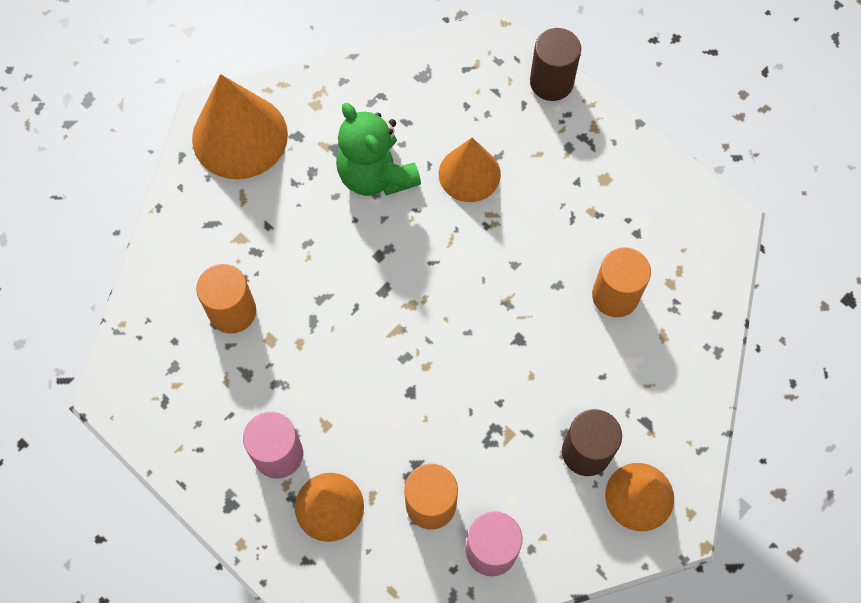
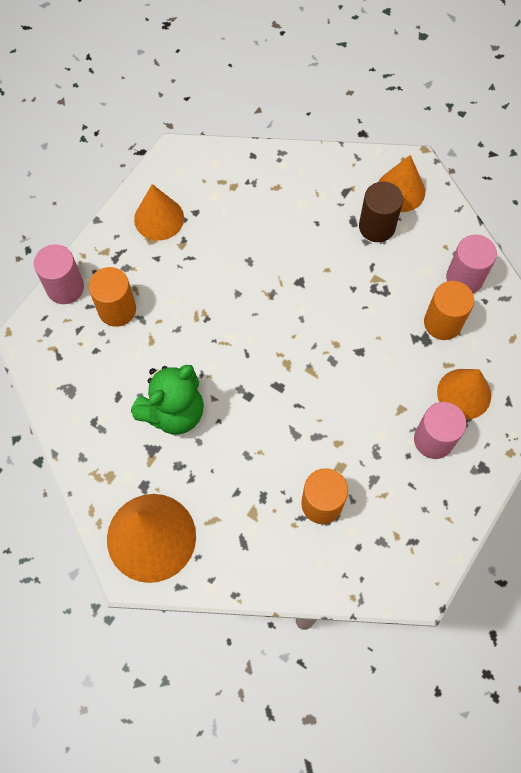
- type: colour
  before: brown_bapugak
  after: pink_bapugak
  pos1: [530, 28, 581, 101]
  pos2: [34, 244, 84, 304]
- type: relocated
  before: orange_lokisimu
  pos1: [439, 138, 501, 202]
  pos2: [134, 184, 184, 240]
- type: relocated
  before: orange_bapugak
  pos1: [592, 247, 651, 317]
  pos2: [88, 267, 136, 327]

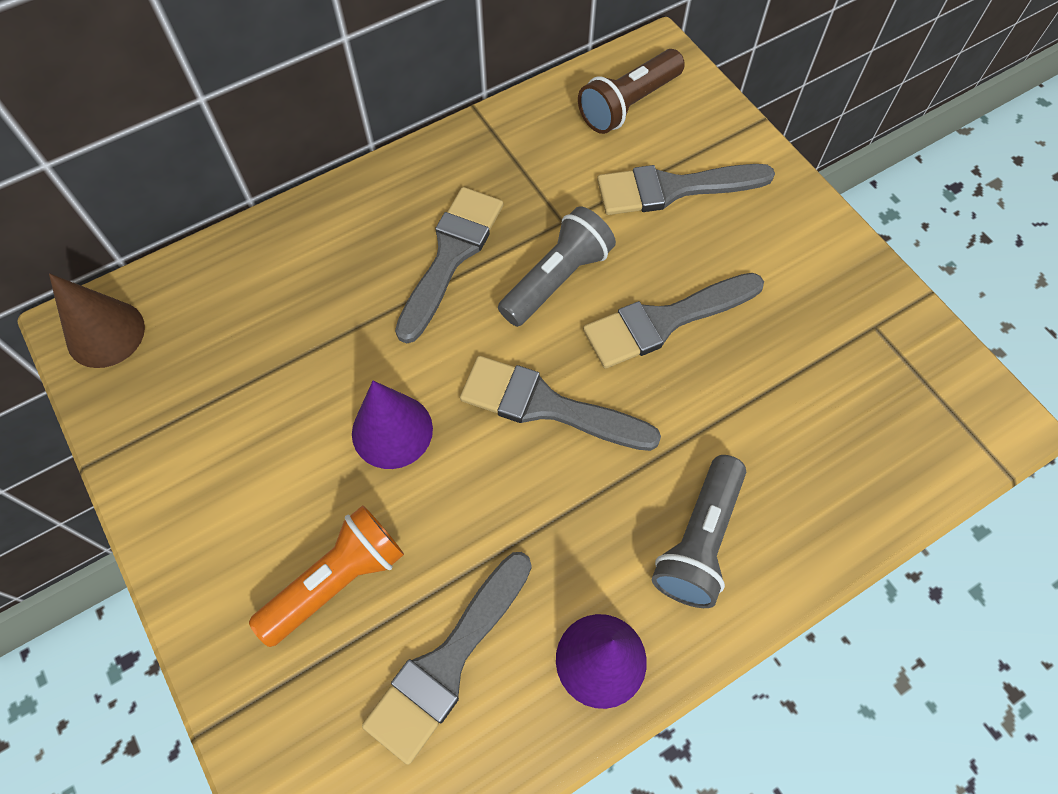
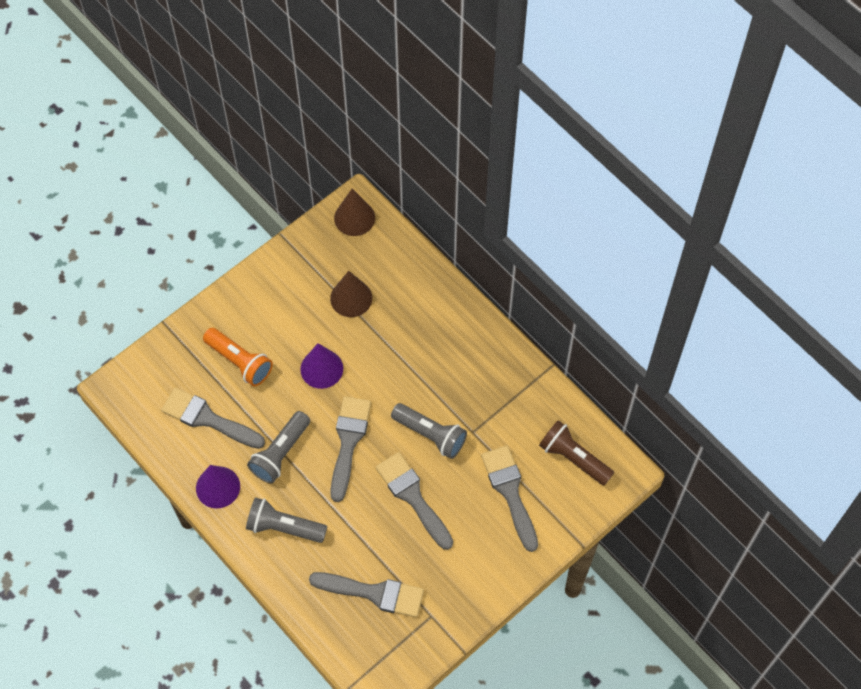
- type: relocated
  before: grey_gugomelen
  pos1: [395, 187, 503, 343]
  pos2: [309, 572, 424, 617]
- type: appeared
  after: brown_lokisimu
  pos2: [330, 271, 372, 317]
- type: appeared
  after: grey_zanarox
  pos2: [247, 411, 310, 483]

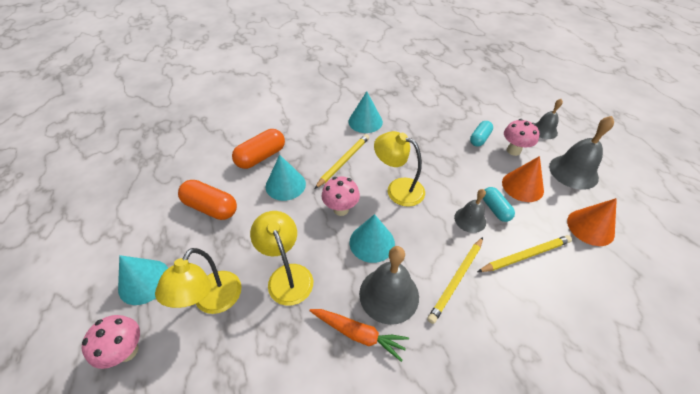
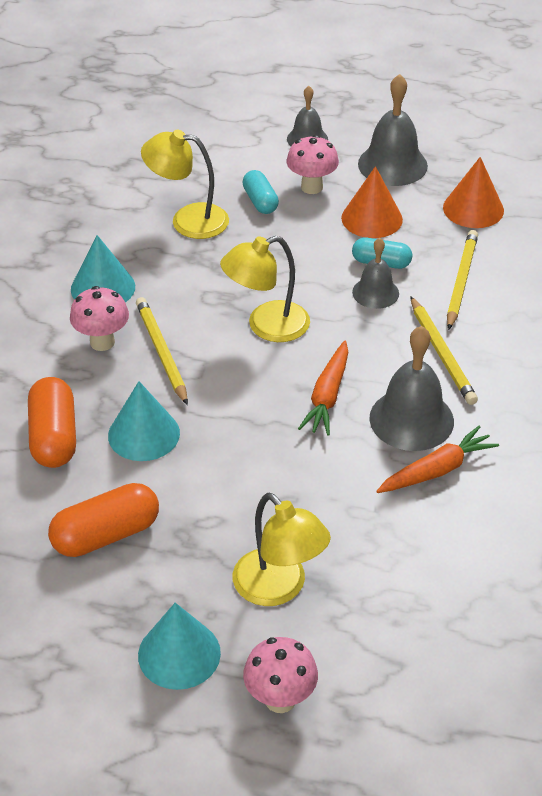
- type: relocated
  before: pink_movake
  pos1: [321, 176, 360, 216]
  pos2: [70, 286, 129, 351]
- type: relocated
  before: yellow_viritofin
  pos1: [250, 211, 313, 306]
  pos2: [141, 130, 229, 239]
- type: exchanged
  before: turquoise_lokisimu
  after: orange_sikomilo
  pos1: [350, 214, 395, 263]
  pos2: [298, 341, 348, 436]

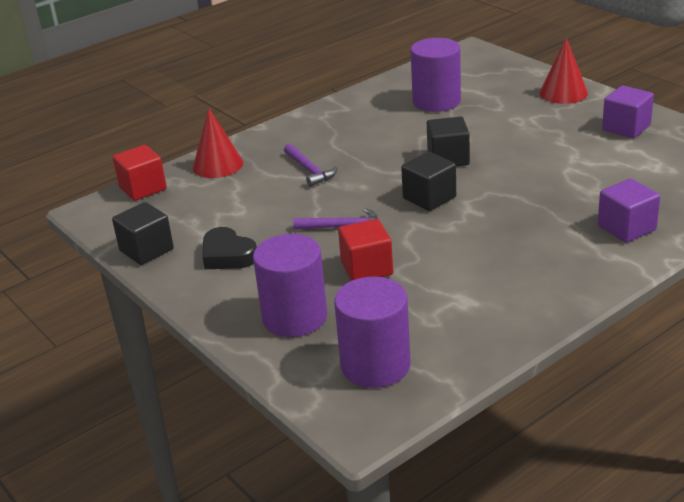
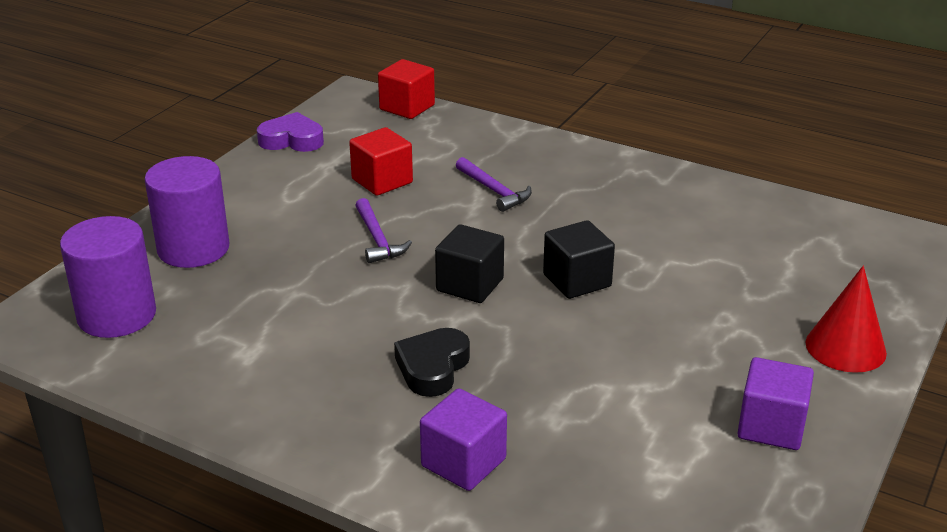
- type: missing
  before: purple_bapugak
  pos1: [411, 38, 461, 112]
- type: missing
  before: red_lokisimu
  pos1: [193, 108, 243, 178]
- type: spun
  before: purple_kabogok
  pos1: [284, 144, 338, 187]
  pos2: [456, 157, 532, 212]
  turn: -75
- type: exchanged
  before: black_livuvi
  after: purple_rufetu
  pos1: [112, 202, 174, 265]
  pos2: [257, 112, 324, 152]
- type: relocated
  before: red_livuvi
  pos1: [338, 219, 393, 281]
  pos2: [349, 127, 413, 196]
- type: relocated
  before: black_rufetu
  pos1: [202, 227, 257, 269]
  pos2: [394, 328, 470, 397]

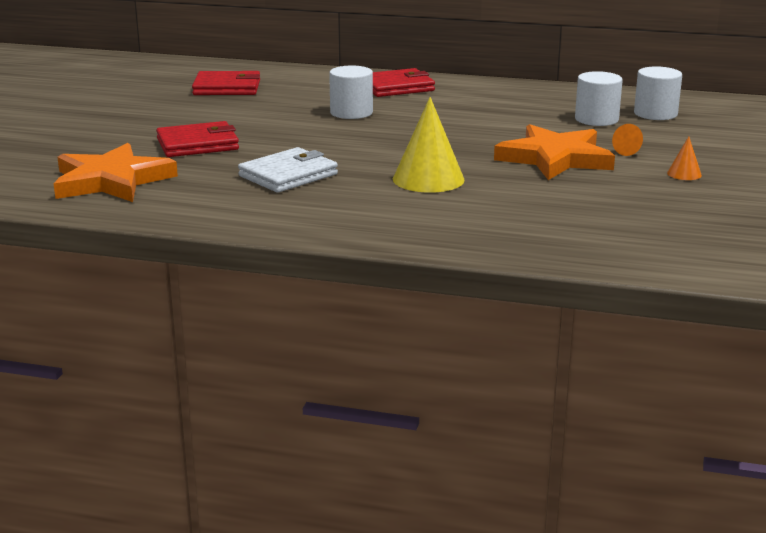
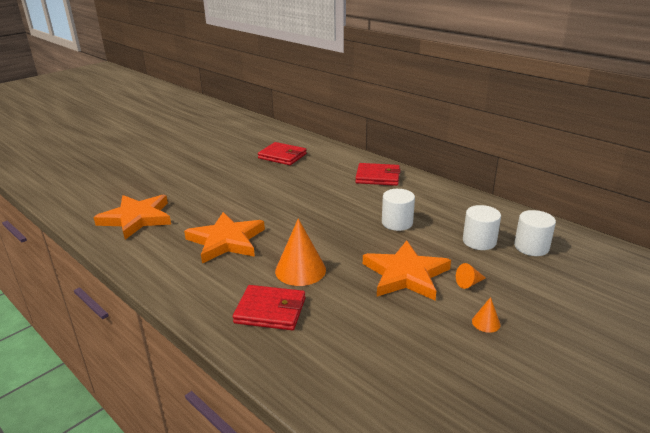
- type: relocated
  before: white_bapugak
  pos1: [329, 66, 373, 119]
  pos2: [382, 189, 415, 231]
- type: colour
  before: yellow_lokisimu
  after: orange_lokisimu
  pos1: [393, 97, 465, 193]
  pos2: [275, 218, 326, 286]
- type: relocated
  before: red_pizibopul
  pos1: [156, 121, 239, 157]
  pos2: [233, 285, 305, 330]
- type: exchanged
  before: white_pizibopul
  after: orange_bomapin
  pos1: [238, 147, 338, 193]
  pos2: [184, 212, 265, 264]

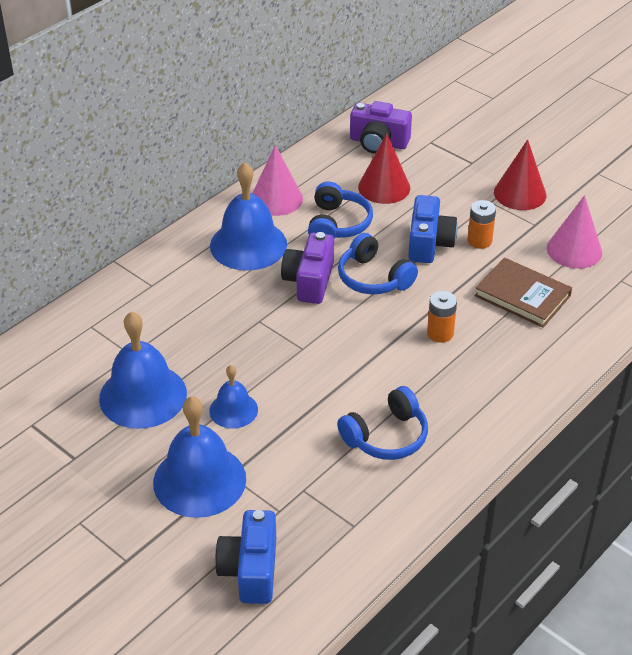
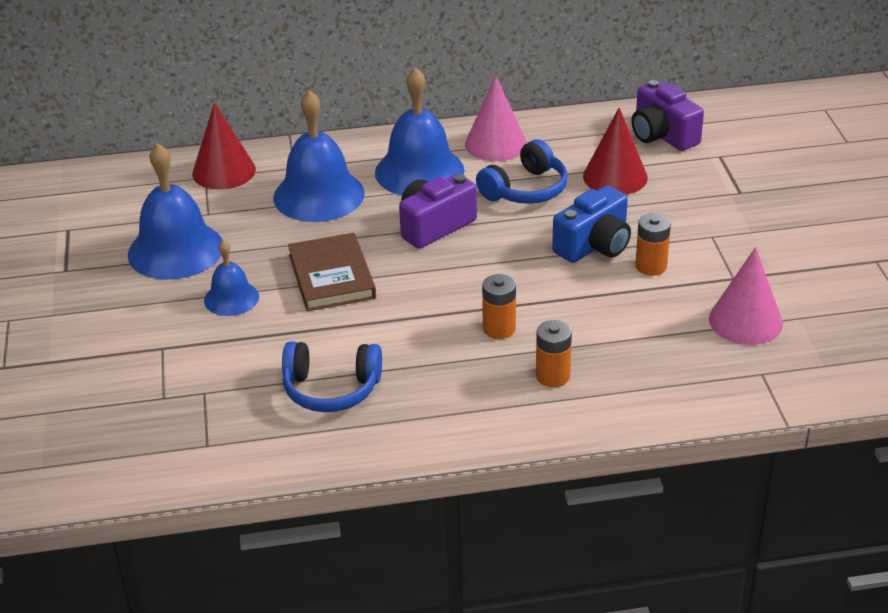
- type: relocated
  before: red_lokisimu
  pos1: [494, 139, 546, 210]
  pos2: [192, 103, 256, 190]
- type: missing
  before: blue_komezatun
  pos1: [338, 233, 418, 294]
- type: relocated
  before: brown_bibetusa
  pos1: [475, 258, 572, 328]
  pos2: [288, 233, 376, 311]
- type: relocated
  before: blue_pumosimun
  pos1: [153, 396, 246, 518]
  pos2: [273, 90, 365, 222]
- type: missing
  before: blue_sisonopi
  pos1: [215, 510, 276, 604]
- type: appeared
  after: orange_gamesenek
  pos2: [536, 320, 572, 387]

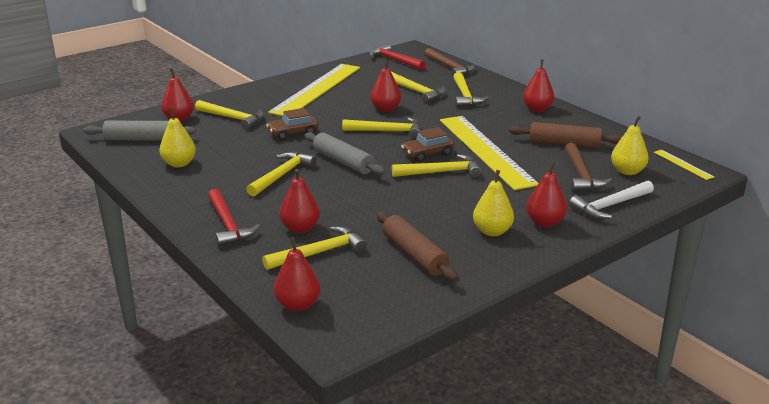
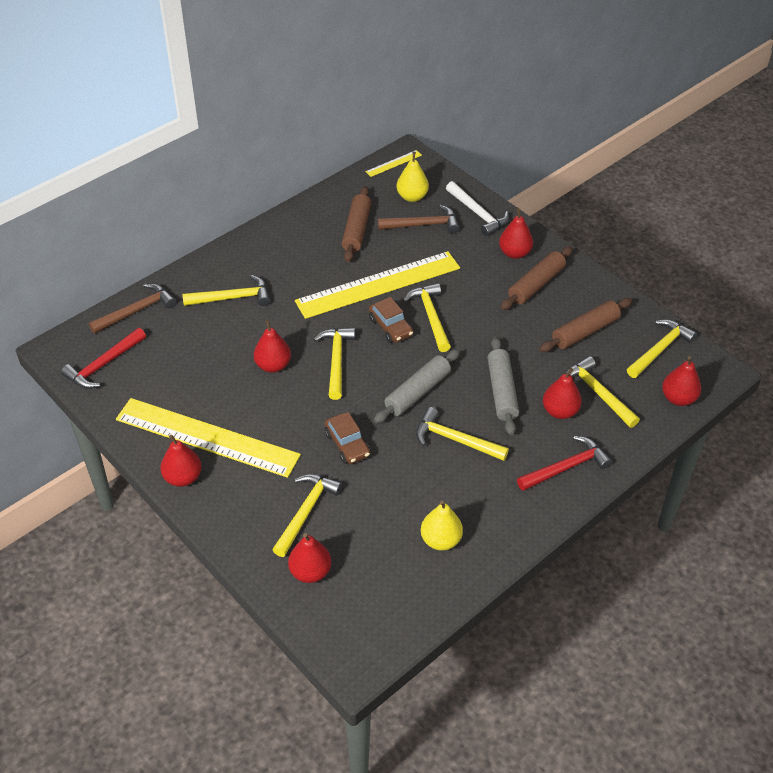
- type: relocated
  before: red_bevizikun
  pos1: [523, 59, 554, 112]
  pos2: [160, 435, 202, 487]
- type: relocated
  before: yellow_kabogok
  pos1: [391, 72, 446, 103]
  pos2: [627, 319, 697, 378]
- type: relocated
  before: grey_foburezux
  pos1: [83, 121, 196, 141]
  pos2: [487, 337, 519, 435]
- type: exchanged
  before: yellow_bevizikun
  after: brown_foburezux
  pos1: [473, 170, 514, 236]
  pos2: [500, 246, 573, 310]

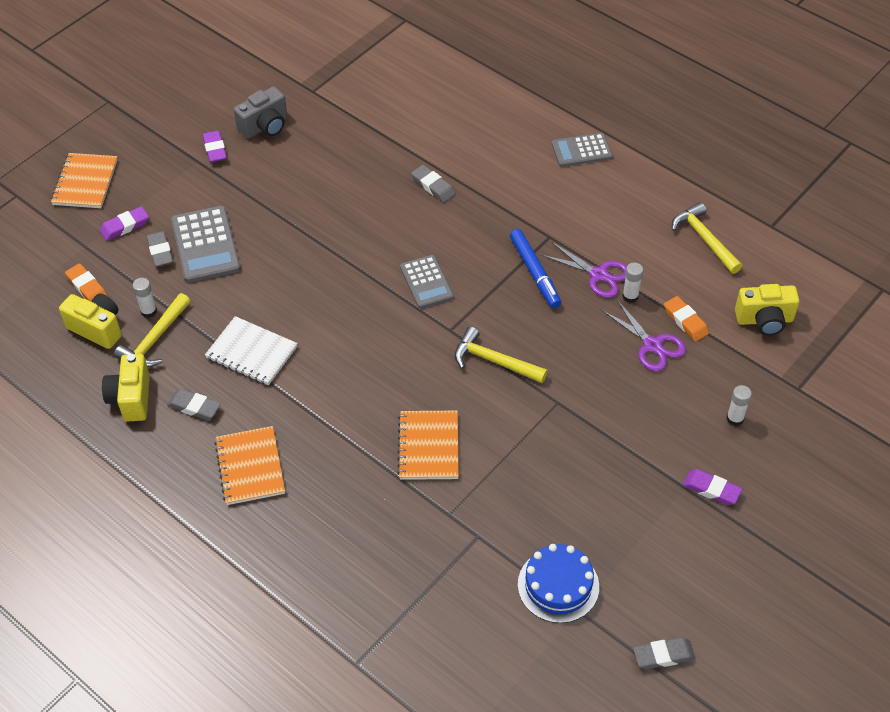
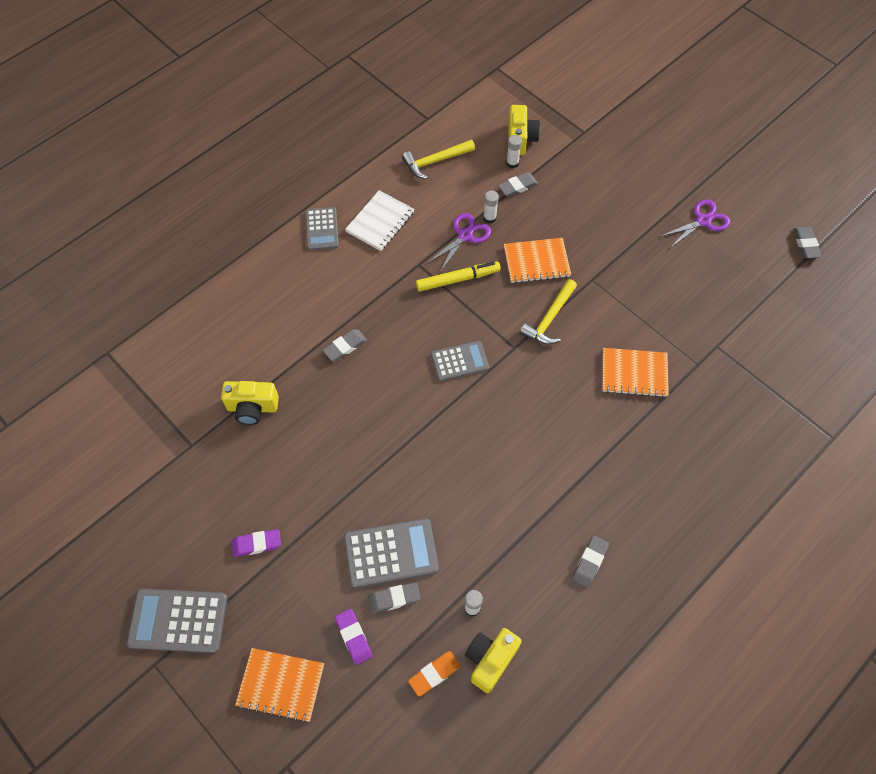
- type: missing
  before: grey_sisonopi
  pos1: [234, 86, 287, 139]
- type: colour
  before: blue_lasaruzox
  after: yellow_lasaruzox
  pos1: [510, 229, 561, 308]
  pos2: [416, 262, 501, 292]
- type: missing
  before: yellow_kabogok
  pos1: [114, 293, 190, 368]
- type: colour
  before: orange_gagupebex
  after: grey_gagupebex
  pos1: [664, 296, 709, 342]
  pos2: [498, 172, 538, 197]
- type: relocated
  before: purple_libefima
  pos1: [602, 300, 686, 372]
  pos2: [659, 200, 730, 249]
- type: relocated
  before: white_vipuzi
  pos1: [205, 316, 298, 385]
  pos2: [345, 190, 415, 251]
- type: relocated
  before: yellow_sisonopi
  pos1: [102, 354, 150, 422]
  pos2: [221, 381, 279, 425]
- type: relocated
  before: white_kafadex
  pos1: [726, 385, 752, 426]
  pos2: [506, 135, 522, 168]
- type: relocated
  before: orange_vipuzi
  pos1: [214, 426, 285, 505]
  pos2: [504, 238, 571, 283]
- type: missing
  before: purple_gagupebex
  pos1: [682, 469, 742, 505]
- type: missing
  before: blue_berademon
  pos1: [518, 544, 599, 623]
- type: appeared
  after: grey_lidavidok
  pos2: [126, 589, 228, 653]

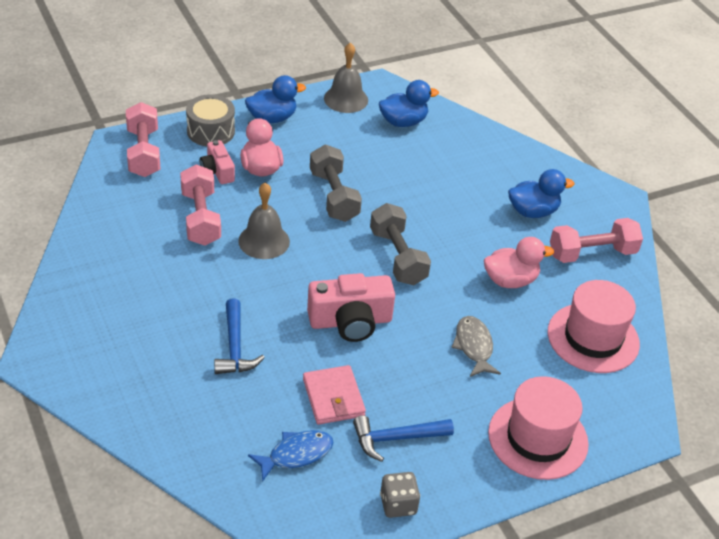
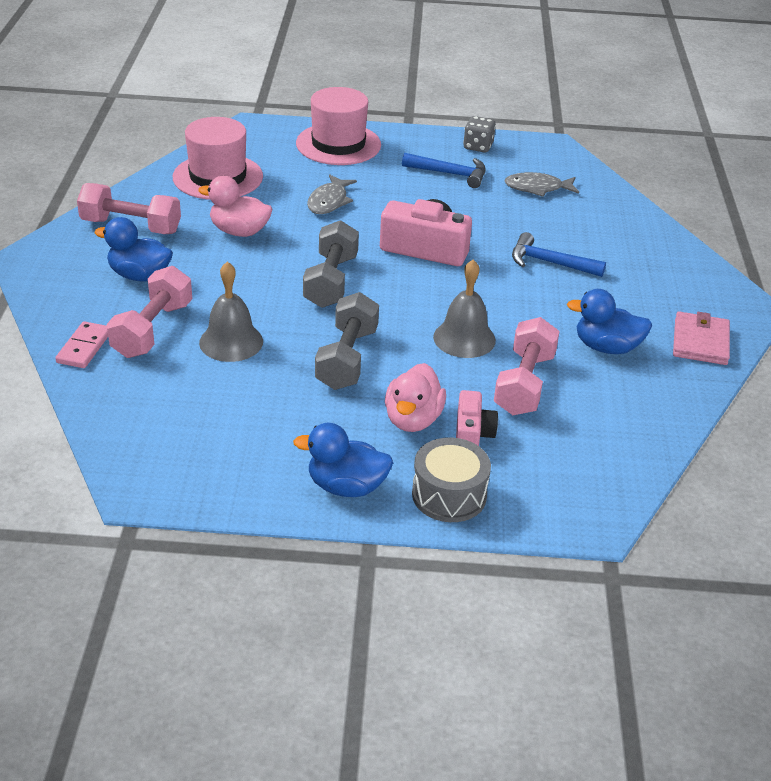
- type: relocated
  before: grey_pumosimun
  pos1: [324, 42, 368, 113]
  pos2: [199, 262, 263, 362]
- type: relocated
  before: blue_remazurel
  pos1: [379, 80, 439, 127]
  pos2: [567, 289, 652, 354]
- type: relocated
  before: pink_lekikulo
  pos1: [126, 102, 160, 177]
  pos2: [107, 266, 192, 358]
- type: spun
  before: blue_kabogok
  pos1: [214, 299, 265, 374]
  pos2: [512, 232, 606, 277]
  turn: -90
- type: relocated
  before: pink_pizibopul
  pos1: [303, 365, 366, 425]
  pos2: [673, 312, 730, 365]
- type: colour
  before: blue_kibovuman
  after: grey_kibovuman
  pos1: [248, 430, 334, 482]
  pos2: [505, 172, 579, 197]
- type: appeared
  after: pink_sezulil
  pos2: [55, 321, 108, 368]

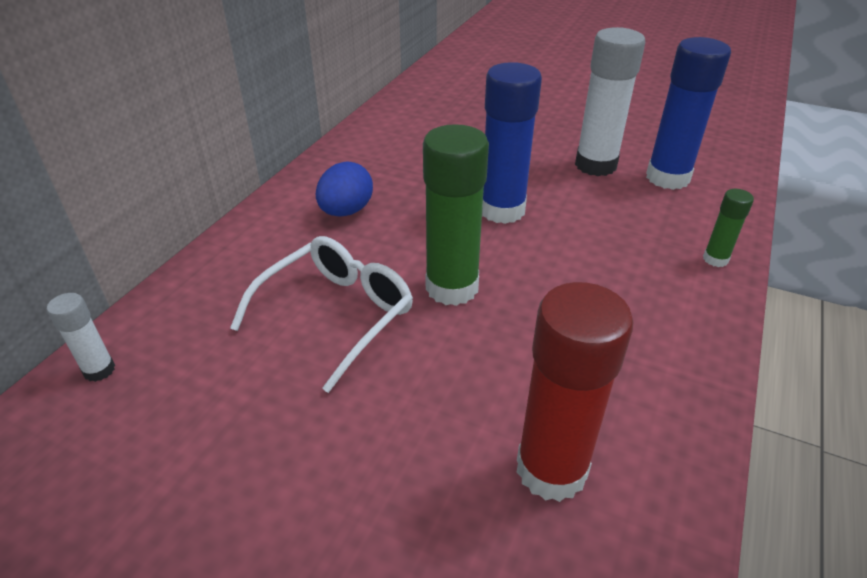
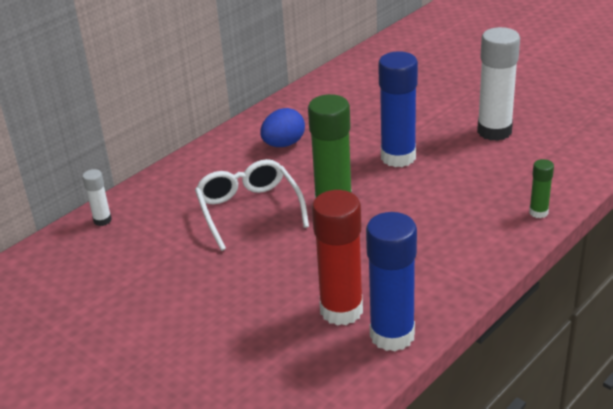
- type: relocated
  before: blue_kafadex
  pos1: [646, 37, 731, 190]
  pos2: [366, 212, 417, 352]
- type: spun
  before: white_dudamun
  pos1: [230, 236, 413, 393]
  pos2: [195, 159, 309, 251]
  turn: -75

